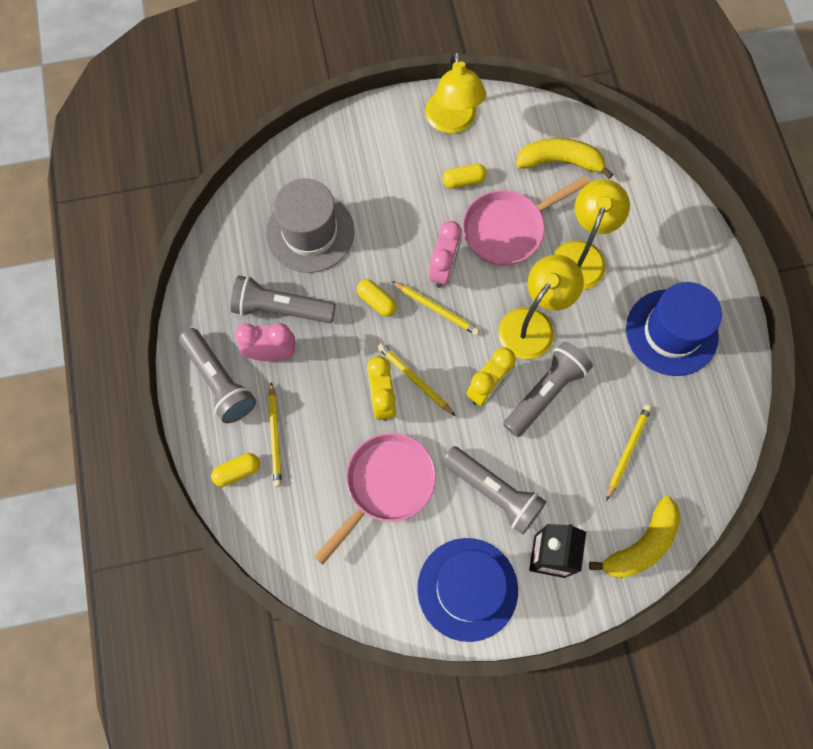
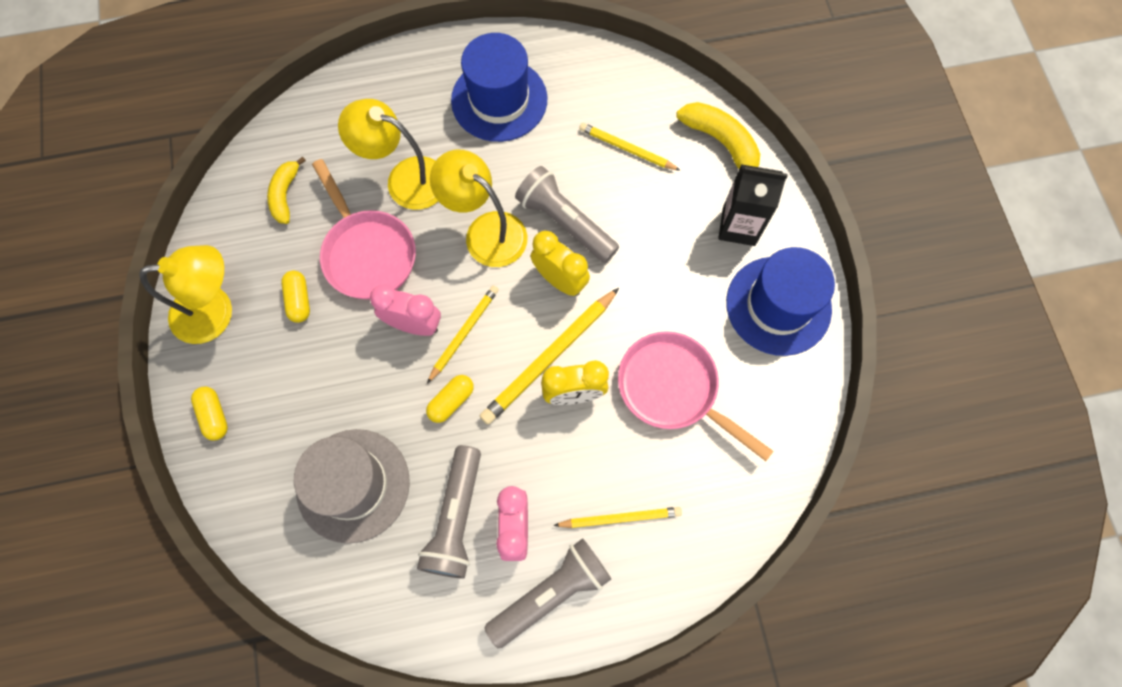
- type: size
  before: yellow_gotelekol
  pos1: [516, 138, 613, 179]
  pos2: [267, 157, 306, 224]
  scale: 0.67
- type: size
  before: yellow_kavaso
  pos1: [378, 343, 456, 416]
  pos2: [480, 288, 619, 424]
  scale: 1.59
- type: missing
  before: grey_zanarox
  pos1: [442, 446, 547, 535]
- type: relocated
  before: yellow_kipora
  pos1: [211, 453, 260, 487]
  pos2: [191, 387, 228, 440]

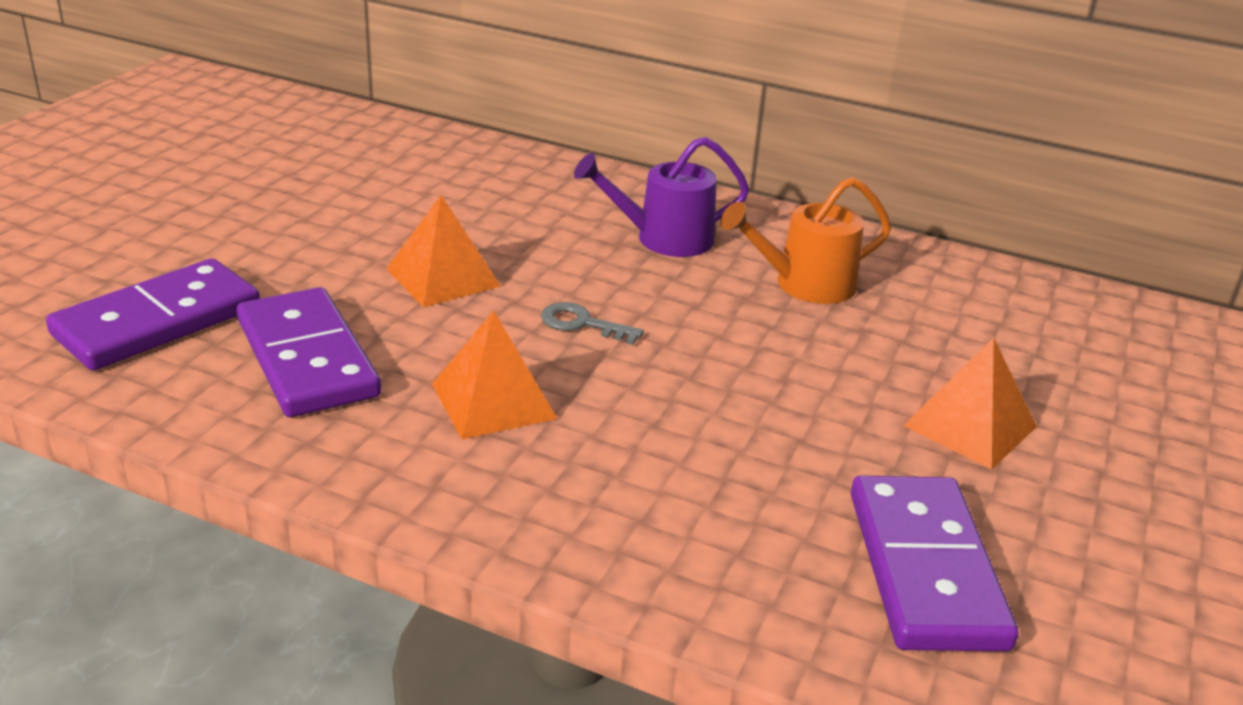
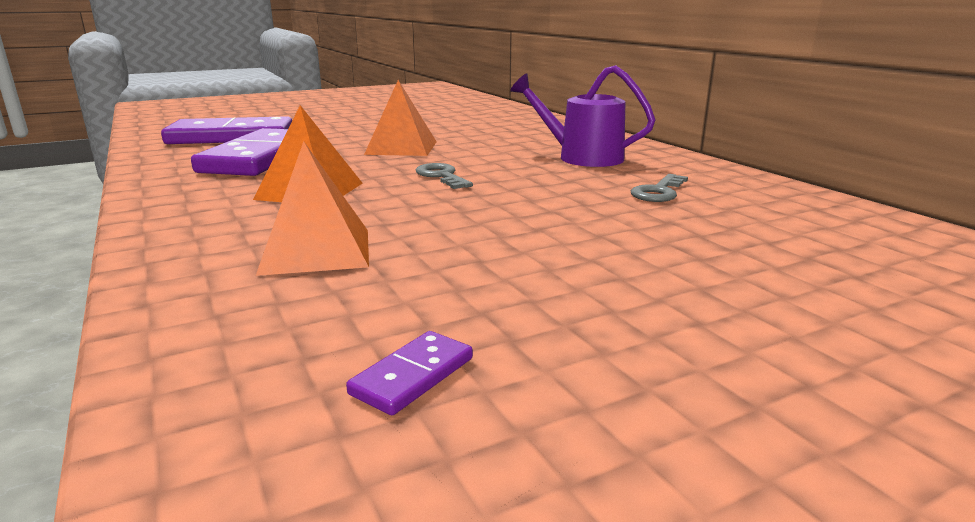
- type: exchanged
  before: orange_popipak
  after: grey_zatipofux
  pos1: [720, 177, 891, 304]
  pos2: [631, 174, 688, 202]
- type: relocated
  before: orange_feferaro
  pos1: [903, 338, 1037, 470]
  pos2: [256, 141, 369, 276]
- type: size
  before: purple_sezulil
  pos1: [851, 475, 1019, 651]
  pos2: [346, 331, 473, 415]
  scale: 0.41

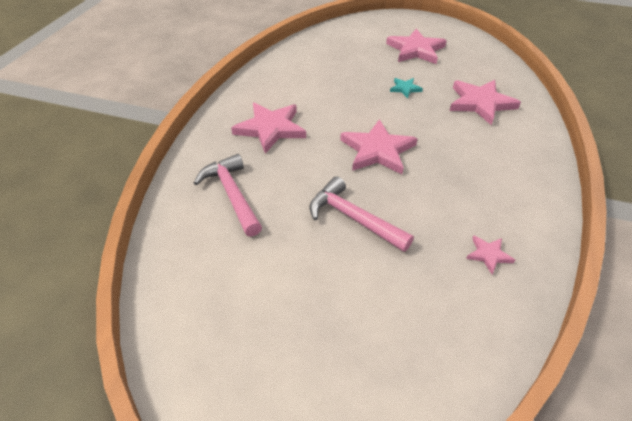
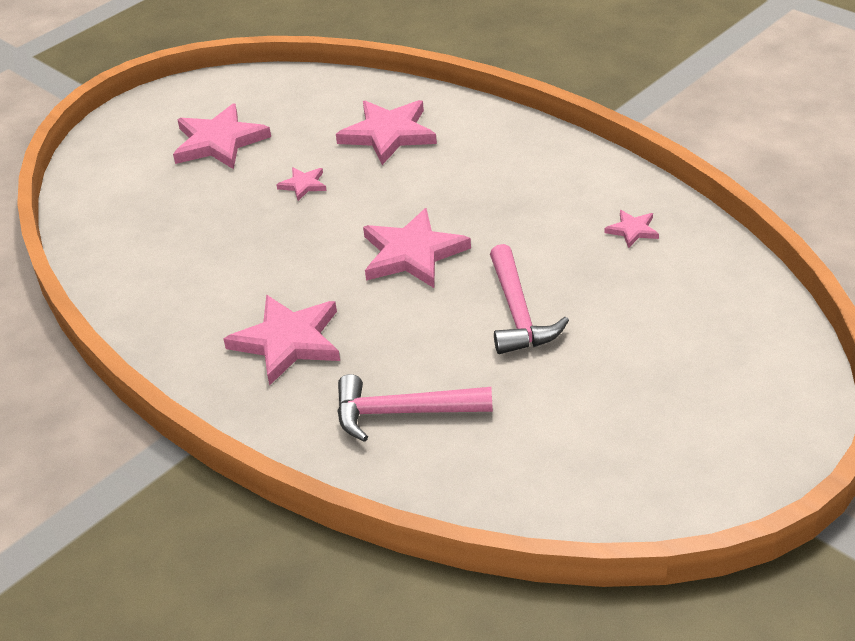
- type: colour
  before: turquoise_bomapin
  after: pink_bomapin
  pos1: [390, 78, 423, 98]
  pos2: [276, 167, 327, 201]
- type: spun
  before: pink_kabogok
  pos1: [310, 176, 414, 252]
  pos2: [490, 244, 569, 354]
  turn: -75

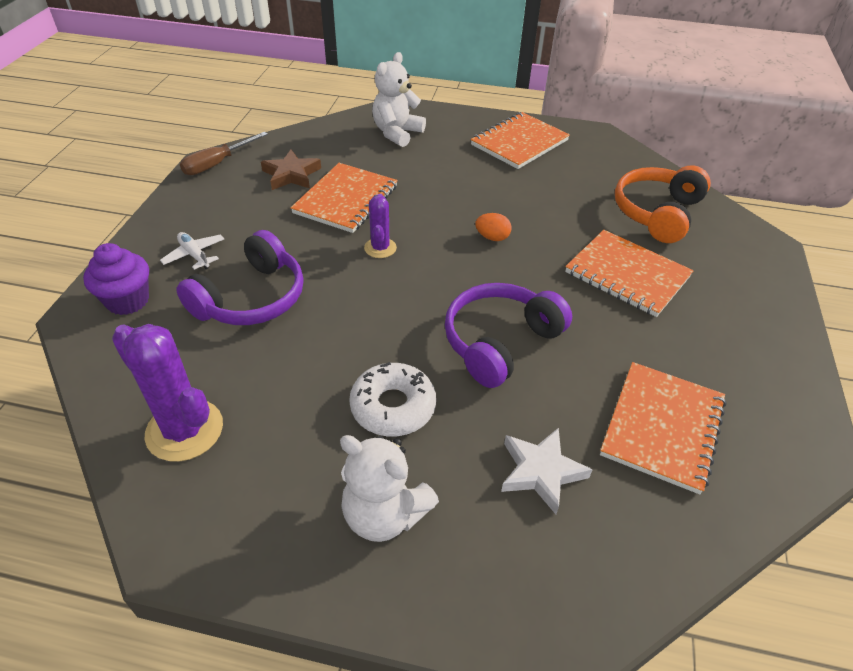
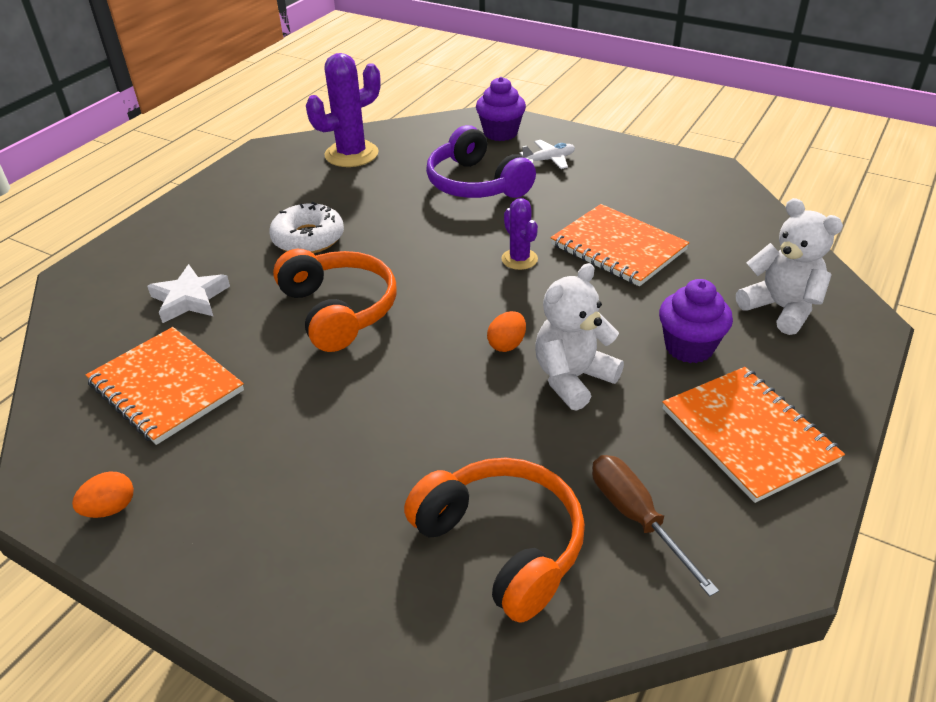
- type: relocated
  before: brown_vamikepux
  pos1: [180, 132, 268, 175]
  pos2: [592, 455, 719, 596]
- type: missing
  before: brown_bomapin
  pos1: [261, 150, 321, 190]
- type: spun
  before: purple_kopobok
  pos1: [364, 194, 397, 258]
  pos2: [501, 198, 538, 270]
  turn: 45
- type: missing
  before: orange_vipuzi
  pos1: [565, 230, 694, 317]
- type: colour
  before: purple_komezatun
  after: orange_komezatun
  pos1: [445, 283, 572, 388]
  pos2: [273, 249, 397, 352]
- type: relocated
  before: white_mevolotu
  pos1: [340, 435, 439, 542]
  pos2: [535, 263, 624, 411]
- type: appeared
  after: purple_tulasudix
  pos2: [659, 279, 733, 363]
- type: appeared
  after: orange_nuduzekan
  pos2: [72, 471, 134, 518]

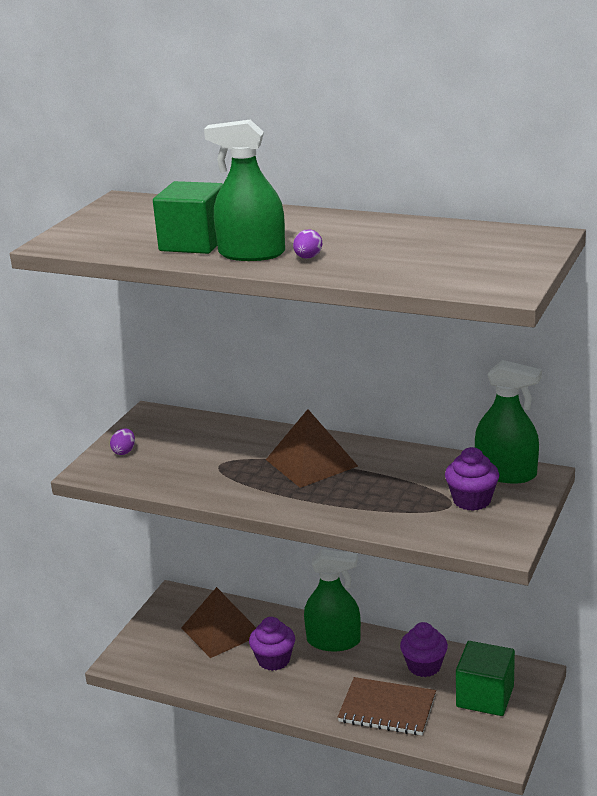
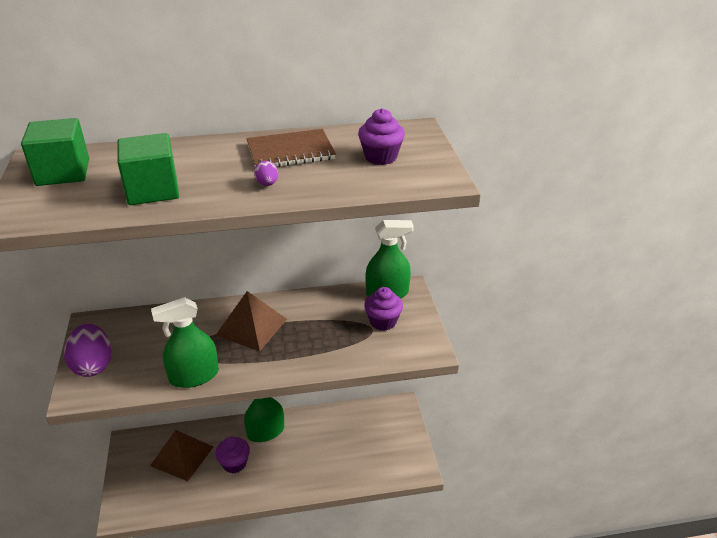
- type: relocated
  before: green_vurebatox
  pos1: [204, 120, 285, 261]
  pos2: [151, 297, 219, 388]
- type: size
  before: purple_nuduzekan
  pos1: [110, 429, 135, 455]
  pos2: [64, 324, 112, 377]
  scale: 2.18
- type: relocated
  before: purple_tulasudix
  pos1: [400, 622, 448, 677]
  pos2: [358, 108, 405, 165]
- type: relocated
  before: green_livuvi
  pos1: [456, 641, 515, 716]
  pos2: [21, 118, 89, 186]
- type: relocated
  before: brown_vipuzi
  pos1: [338, 677, 436, 735]
  pos2: [246, 129, 336, 167]

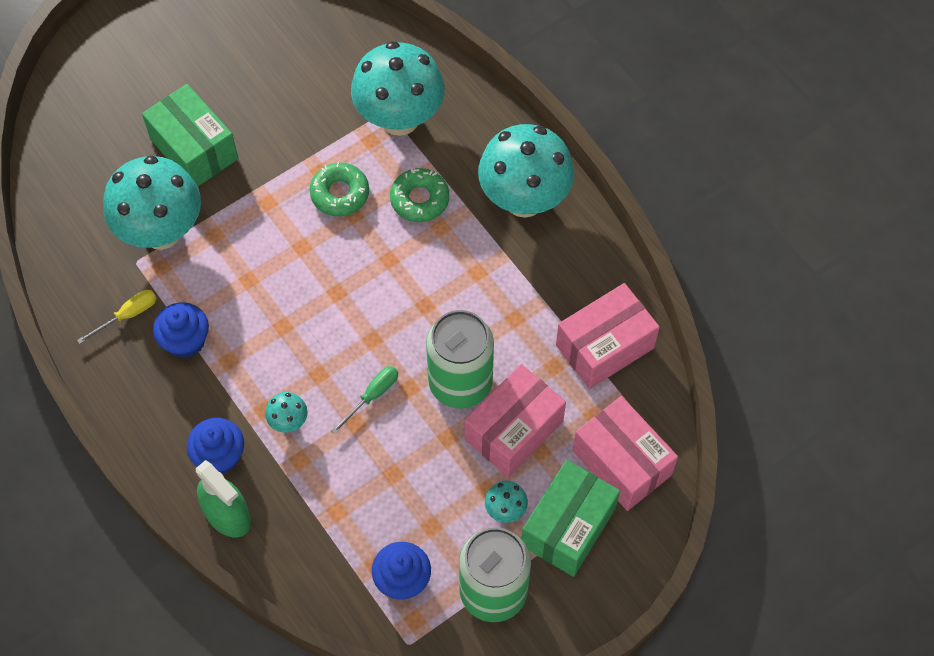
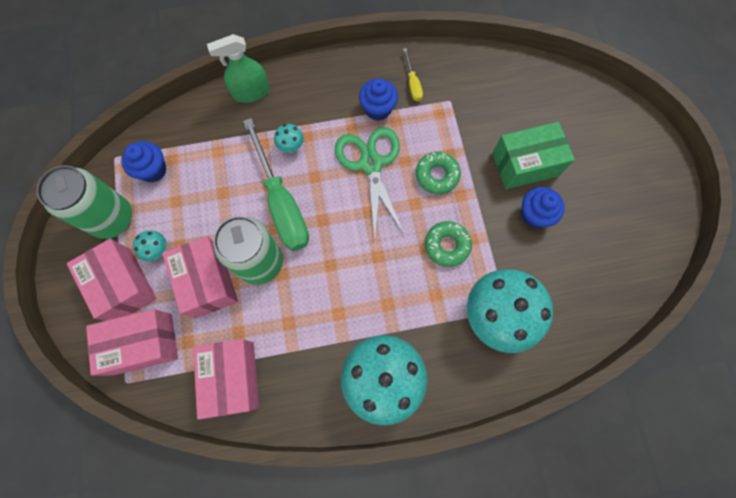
- type: missing
  before: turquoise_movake
  pos1: [104, 156, 201, 250]
- type: relocated
  before: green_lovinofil
  pos1: [390, 168, 449, 222]
  pos2: [416, 152, 461, 194]
- type: size
  before: green_vamikepux
  pos1: [331, 366, 398, 434]
  pos2: [243, 118, 309, 251]
  scale: 2.28
- type: relocated
  before: blue_tulasudix
  pos1: [187, 418, 244, 474]
  pos2: [521, 187, 565, 228]
- type: colour
  before: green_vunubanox
  after: pink_vunubanox
  pos1: [522, 460, 620, 577]
  pos2: [67, 239, 157, 321]
- type: appeared
  after: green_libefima
  pos2: [335, 127, 404, 241]

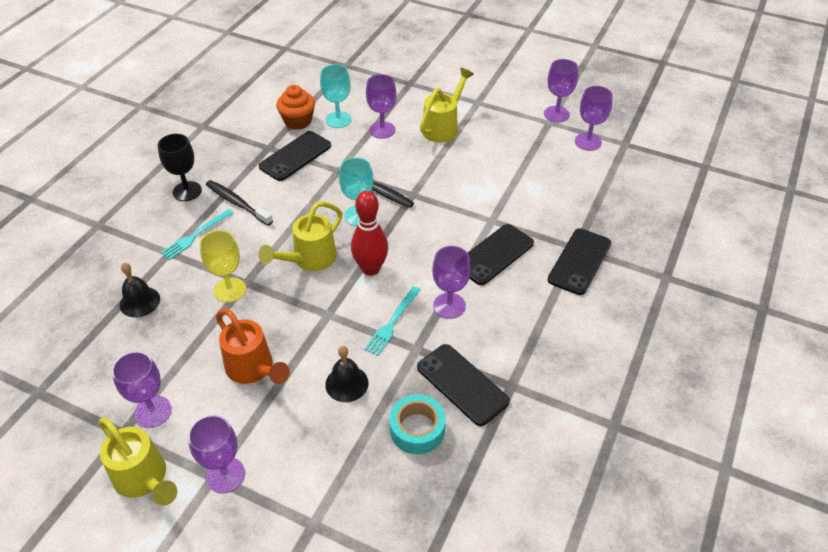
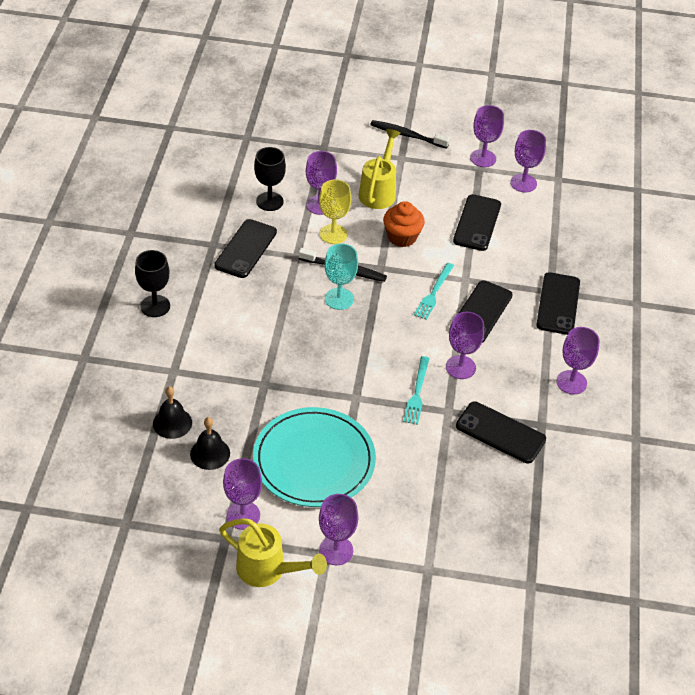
- type: colour
  before: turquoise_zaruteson
  after: black_zaruteson
  pos1: [320, 64, 352, 128]
  pos2: [254, 147, 286, 211]
- type: relocated
  before: orange_tulasudix
  pos1: [276, 85, 315, 130]
  pos2: [383, 201, 425, 247]
- type: relocated
  before: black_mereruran
  pos1: [206, 180, 273, 226]
  pos2: [370, 120, 450, 149]
- type: missing
  before: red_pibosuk
  pos1: [351, 191, 388, 276]
- type: missing
  before: yellow_popipak
  pos1: [258, 201, 343, 271]
- type: relocated
  before: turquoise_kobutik
  pos1: [160, 209, 234, 260]
  pos2: [414, 263, 454, 320]
- type: relocated
  before: yellow_zaruteson
  pos1: [200, 230, 246, 303]
  pos2: [319, 179, 351, 244]
- type: exchanged
  before: orange_popipak
  after: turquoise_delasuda
  pos1: [216, 309, 290, 384]
  pos2: [253, 407, 376, 507]
- type: relocated
  before: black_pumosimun
  pos1: [325, 346, 369, 402]
  pos2: [190, 417, 230, 470]
- type: missing
  before: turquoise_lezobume
  pos1: [389, 394, 446, 454]
- type: appeared
  after: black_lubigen
  pos2: [453, 194, 501, 251]
- type: appeared
  after: purple_zaruteson
  pos2: [556, 327, 600, 395]

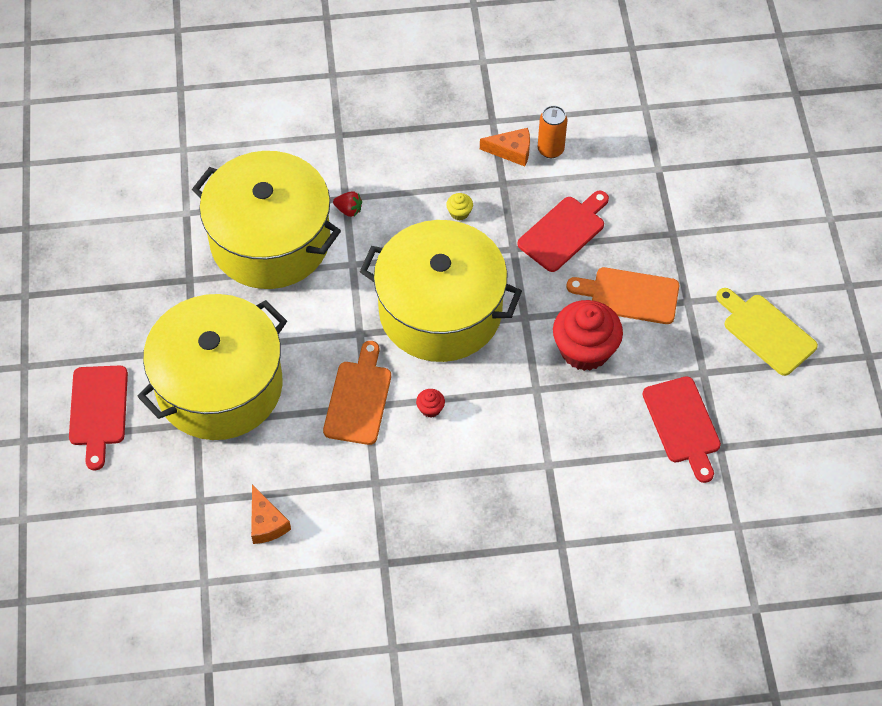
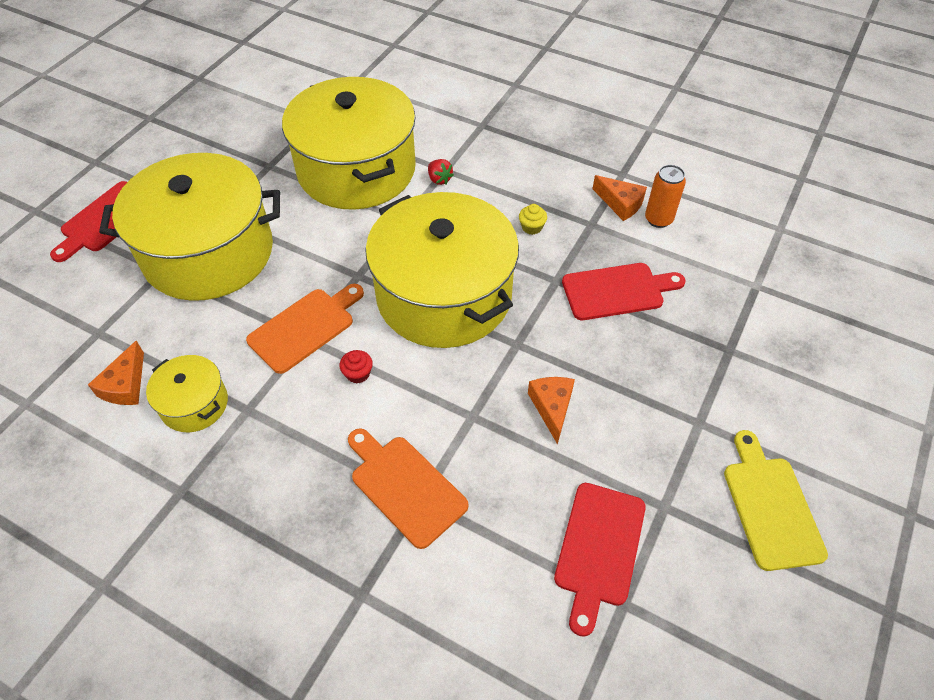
- type: relocated
  before: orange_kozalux
  pos1: [566, 267, 679, 324]
  pos2: [348, 428, 468, 549]
- type: exchanged
  before: red_tulasudix
  after: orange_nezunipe
  pos1: [553, 300, 623, 371]
  pos2: [528, 377, 575, 445]
- type: appeared
  after: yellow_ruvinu
  pos2: [146, 355, 228, 432]

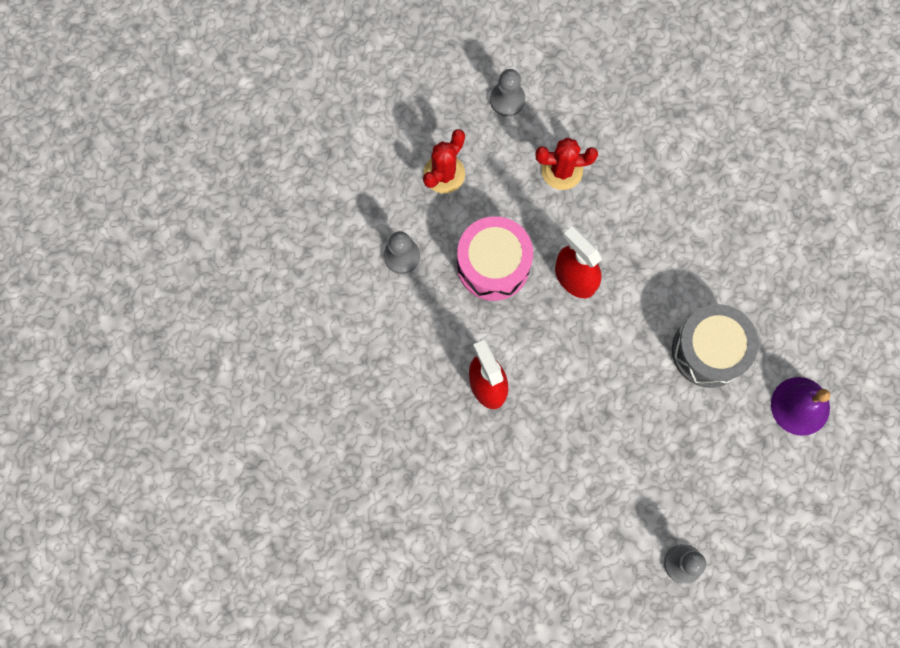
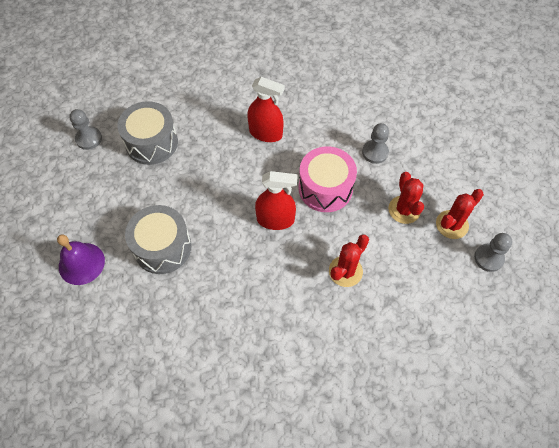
- type: relocated
  before: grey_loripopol
  pos1: [490, 69, 525, 117]
  pos2: [474, 233, 513, 272]
- type: appeared
  after: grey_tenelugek
  pos2: [117, 101, 178, 165]
- type: appeared
  after: red_kopobok
  pos2: [436, 189, 484, 239]

